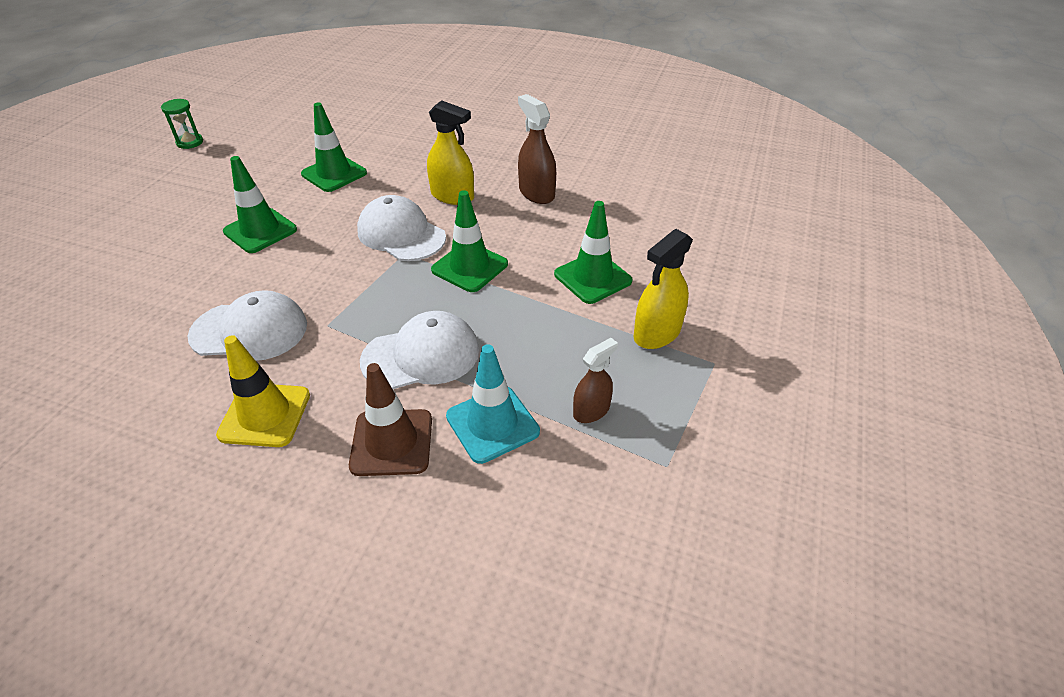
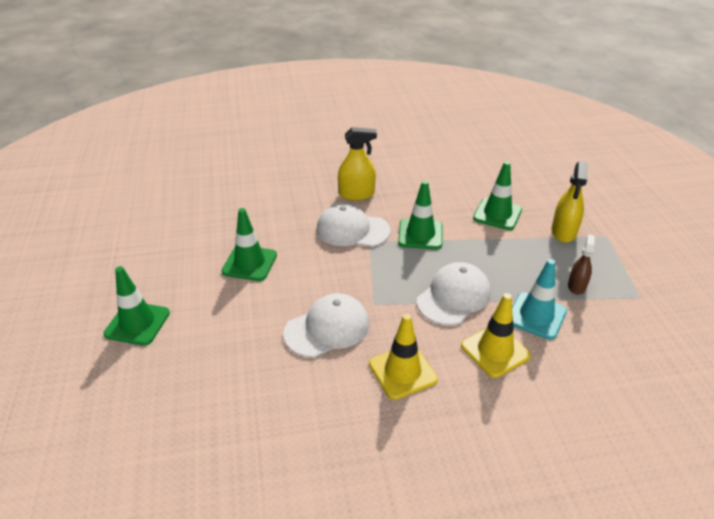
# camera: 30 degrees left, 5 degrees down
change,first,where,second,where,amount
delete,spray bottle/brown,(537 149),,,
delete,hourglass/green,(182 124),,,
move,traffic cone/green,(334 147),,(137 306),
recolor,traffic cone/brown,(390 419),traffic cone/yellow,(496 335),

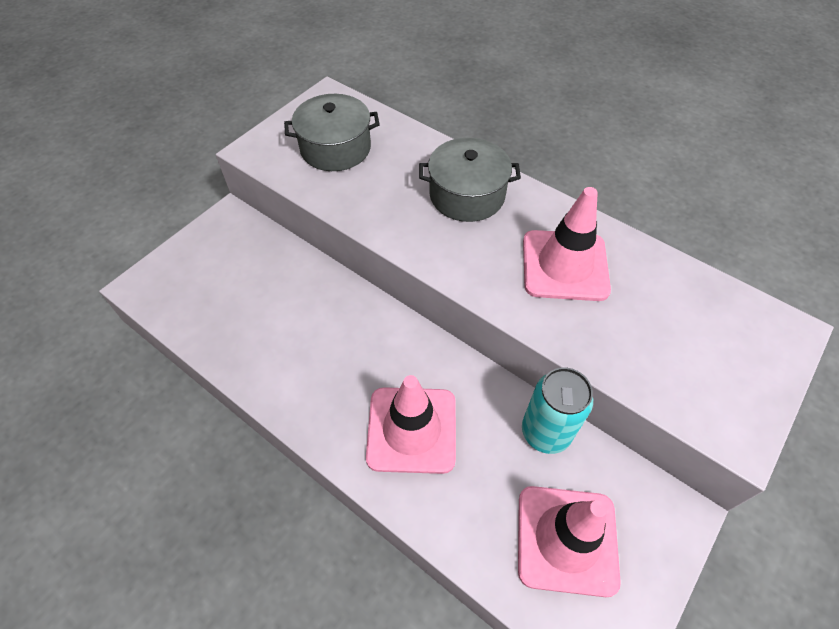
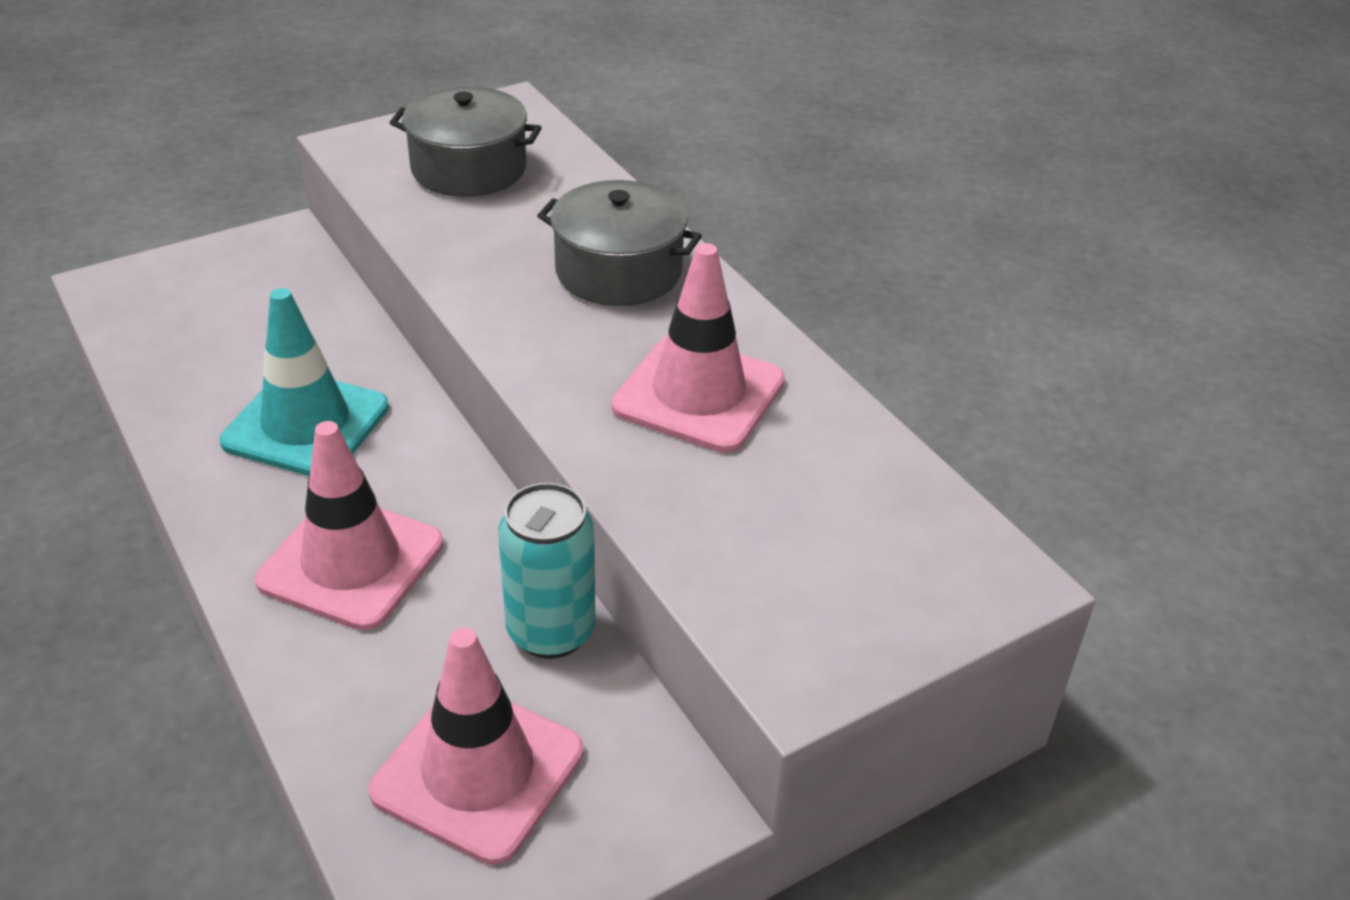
# camera: 20 degrees right, 15 degrees down
change,first,where,second,where,amount
insert,,,traffic cone/turquoise,(304 382),

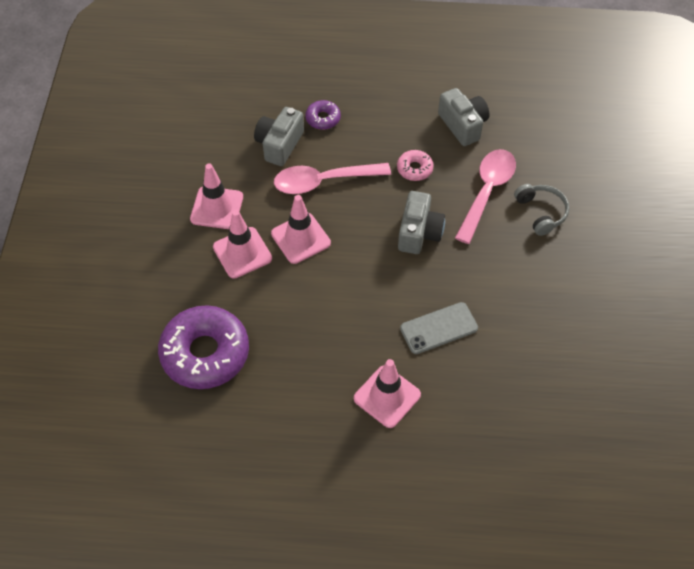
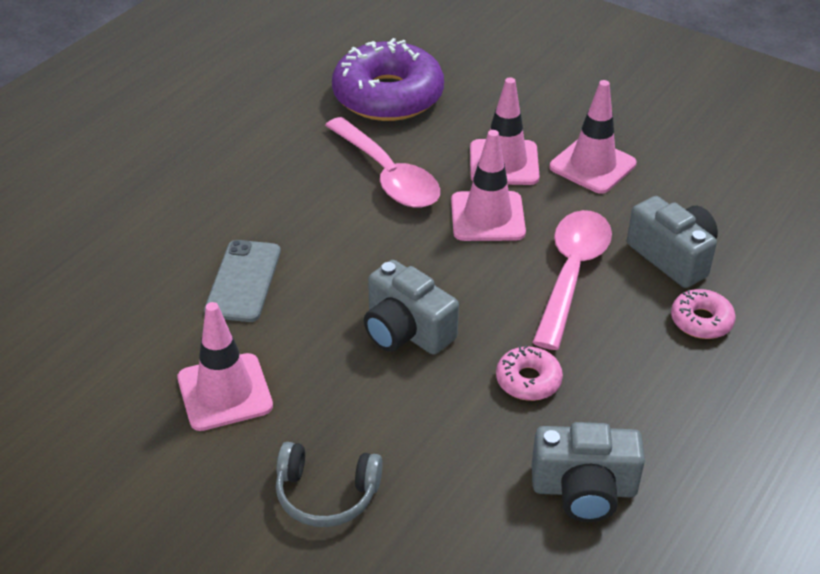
# camera: 120 degrees right, 15 degrees down
change,first,where,second,where,amount
recolor,donut/purple,(323 115),donut/pink,(703 314),
move,spoon/pink,(485 196),,(382 162),
move,traffic cone/pink,(387 393),,(225 366),

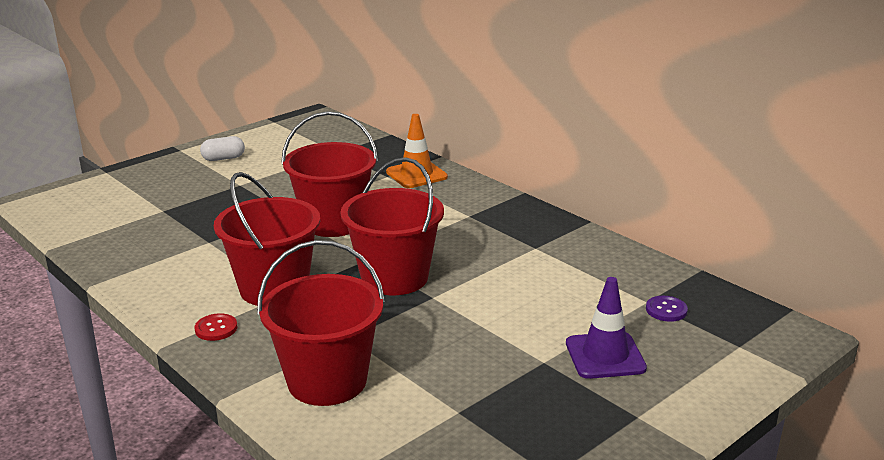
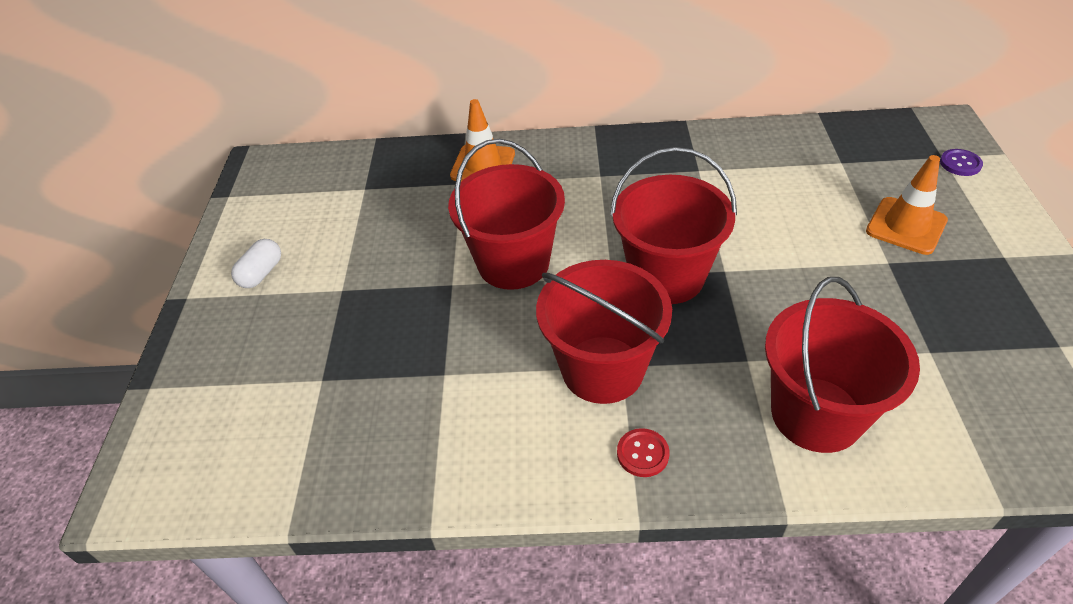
# camera: 45 degrees left, 20 degrees up
change,first,where,second,where,amount
recolor,traffic cone/purple,(606 328),traffic cone/orange,(907 205),
move,button/purple,(667 309),,(961 162),

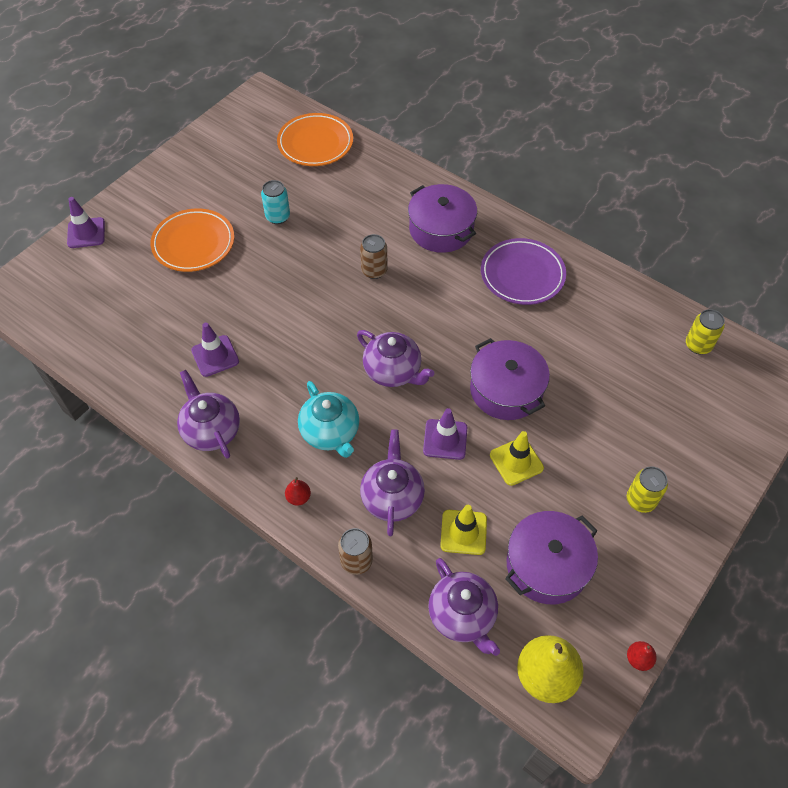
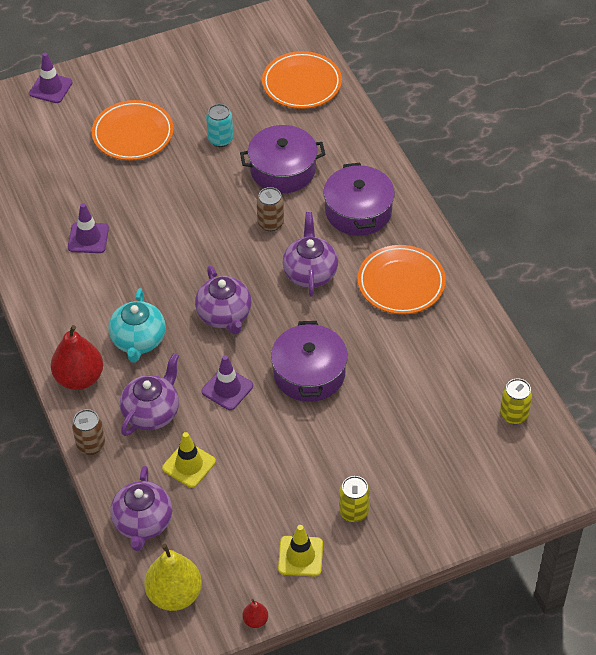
# camera: 30 degrees right, 5 degrees down
change,first,where,second,where,amount
recolor,plate/purple,(523 271),plate/orange,(402 279),
move,teapot/purple,(208 414),,(310 254),
move,traffic cone/yellow,(517 458),,(300 550),
resize,pear/red,(298 491),,(77 357),x2.22
move,pot/purple,(551 557),,(282 159),

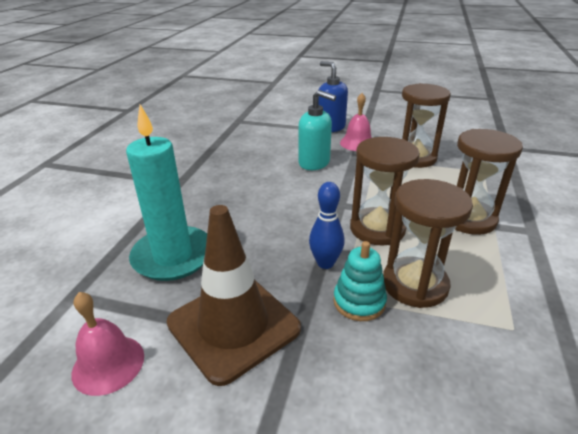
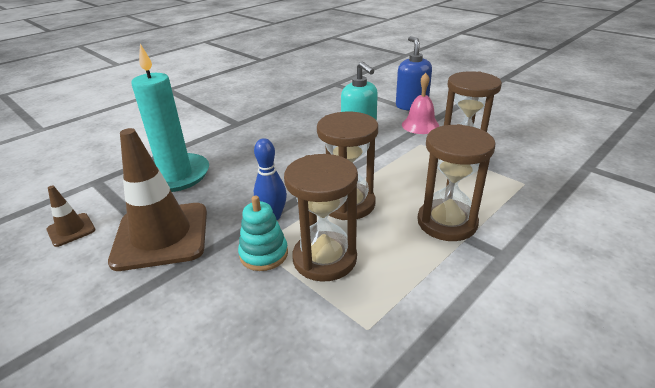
# camera: 30 degrees right, 0 degrees up
change,first,where,second,where,amount
replace,bell/pink,(107 344),traffic cone/brown,(70 216),

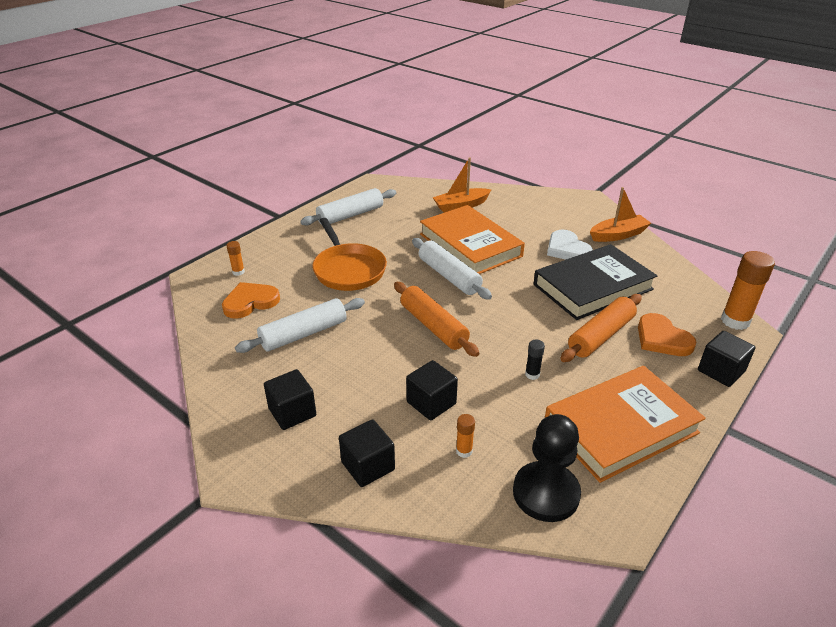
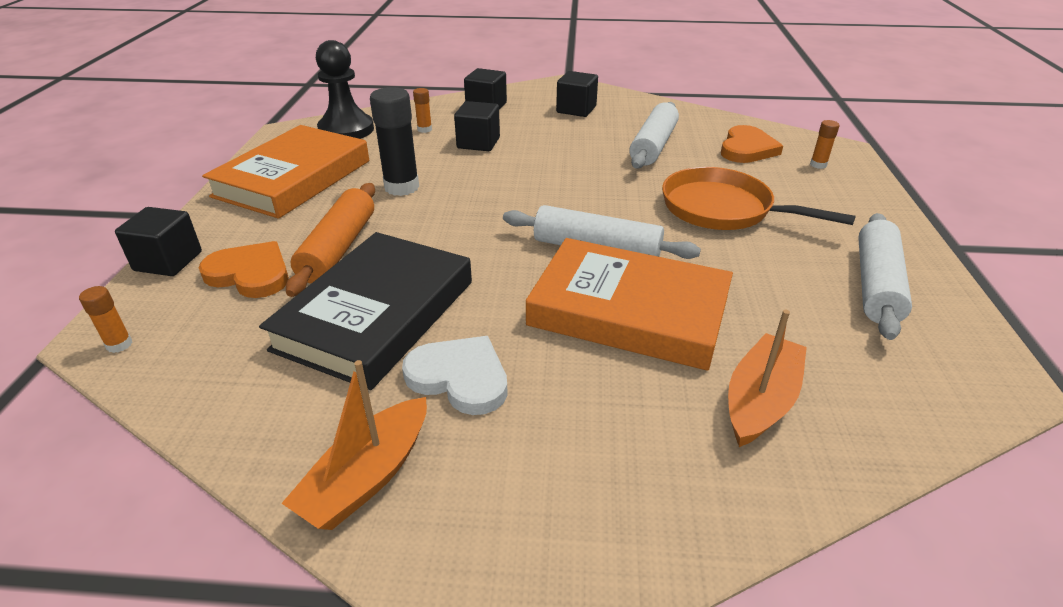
# camera: 145 degrees right, 0 degrees up
change,first,where,second,where,amount
resize,glue stick/orange,(748 290),,(106 319),x0.49
delete,rolling pin/orange,(436 319),,,
resize,glue stick/black,(535 360),,(394 141),x2.05

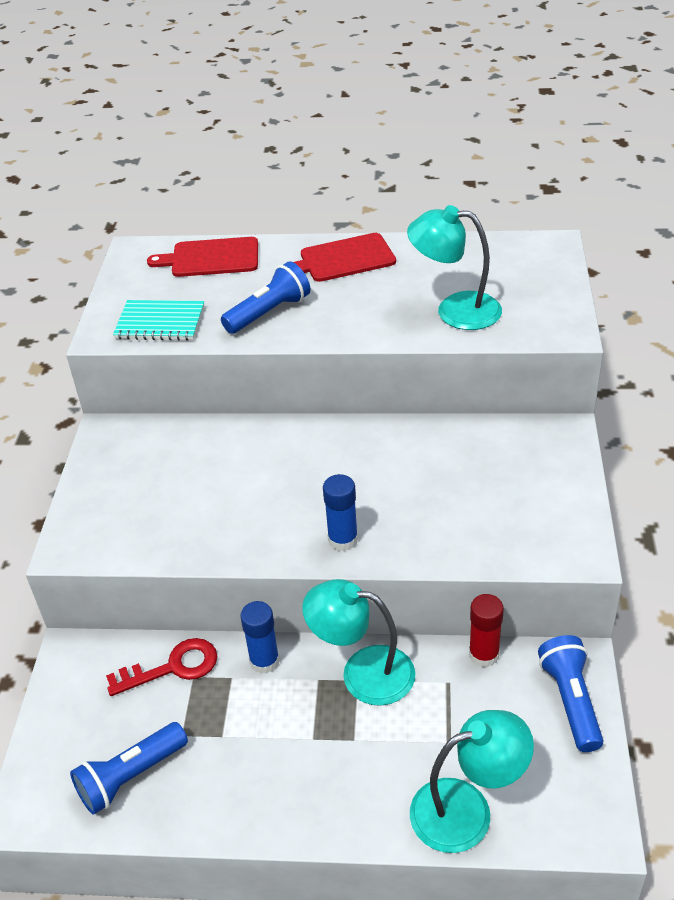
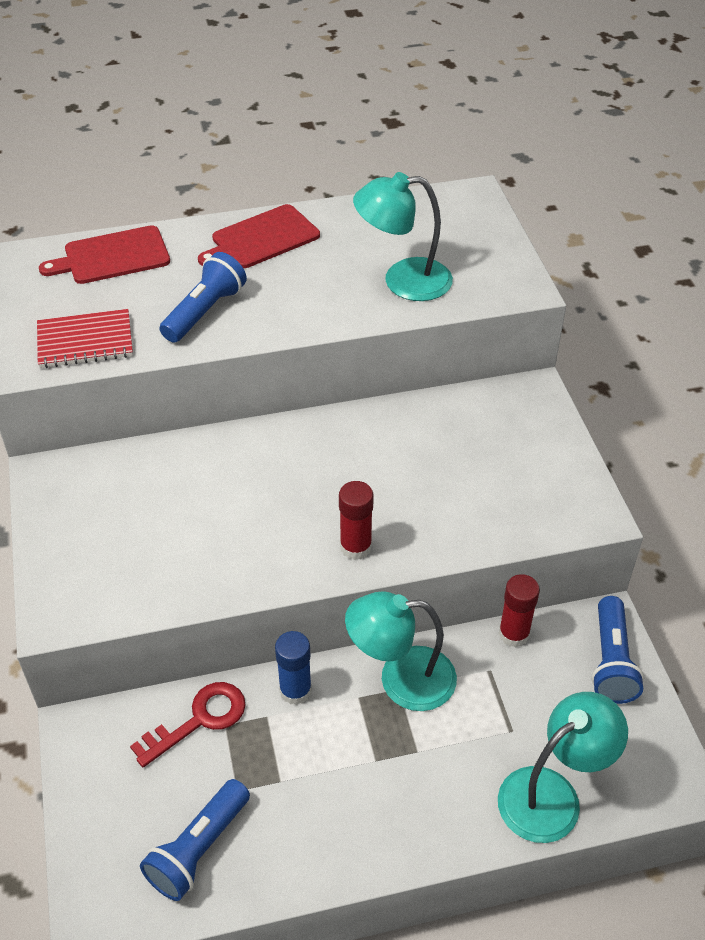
# camera: 20 degrees left, 5 degrees up
change,first,where,second,where,amount
recolor,notebook/turquoise,(158 320),notebook/red,(85 338),
recolor,glue stick/blue,(340 512),glue stick/red,(356 520),
rotate,flashlight/blue,(570 693),,(617 650),150 degrees counterclockwise

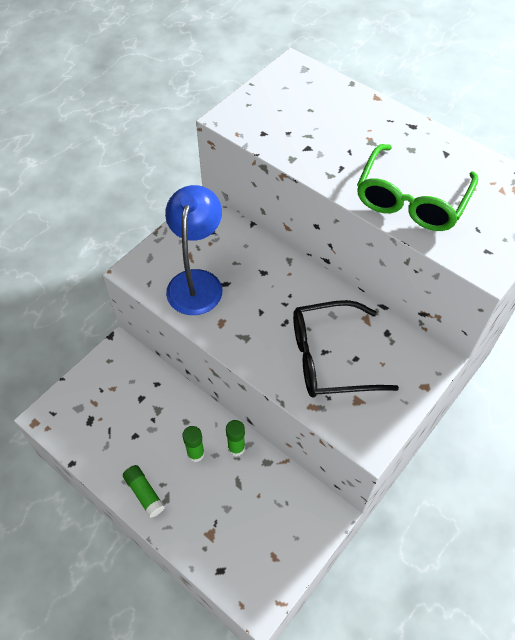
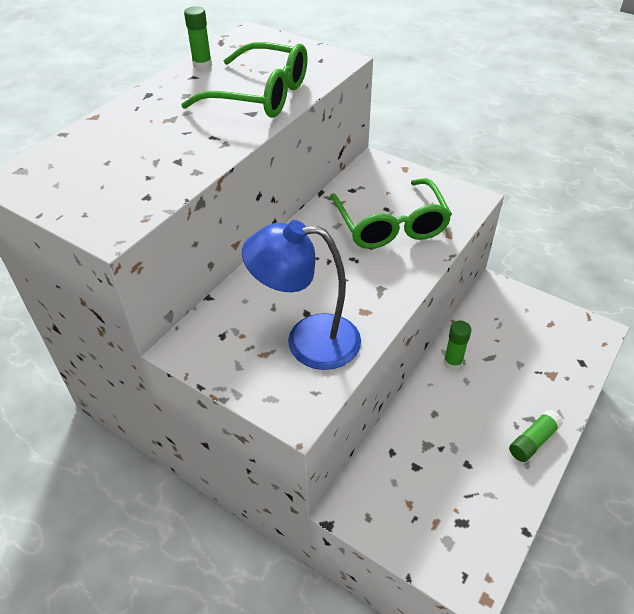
# camera: 95 degrees left, 10 degrees down
change,first,where,second,where,amount
recolor,glasses/black,(346 349),glasses/green,(391 213),
move,glue stick/green,(194 444),,(198 38),

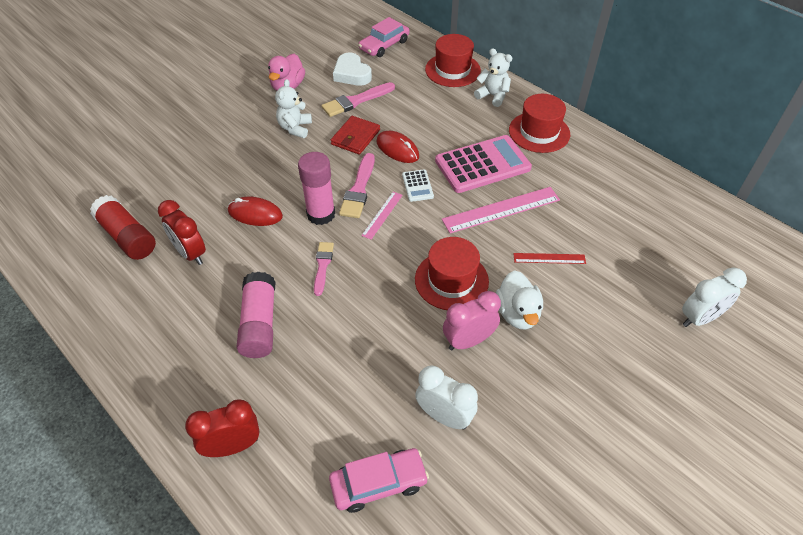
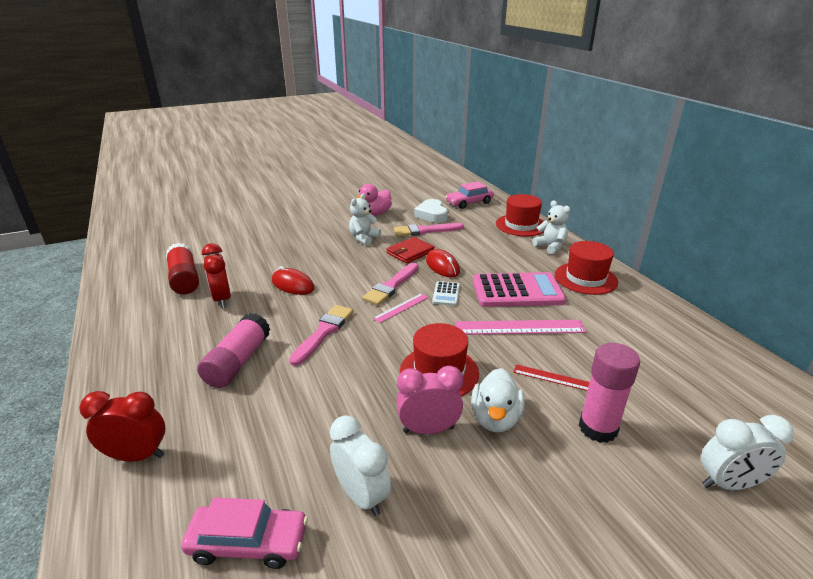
# camera: 20 degrees right, 20 degrees down
change,first,where,second,where,amount
move,glue stick/pink,(316 188),,(609 393),
resize,brush/pink,(324 269),,(321 335),x1.51

